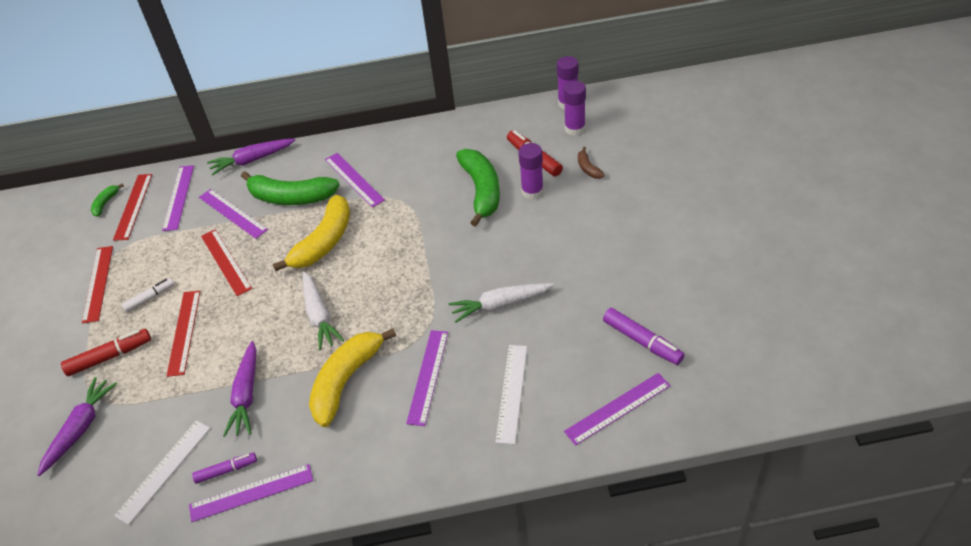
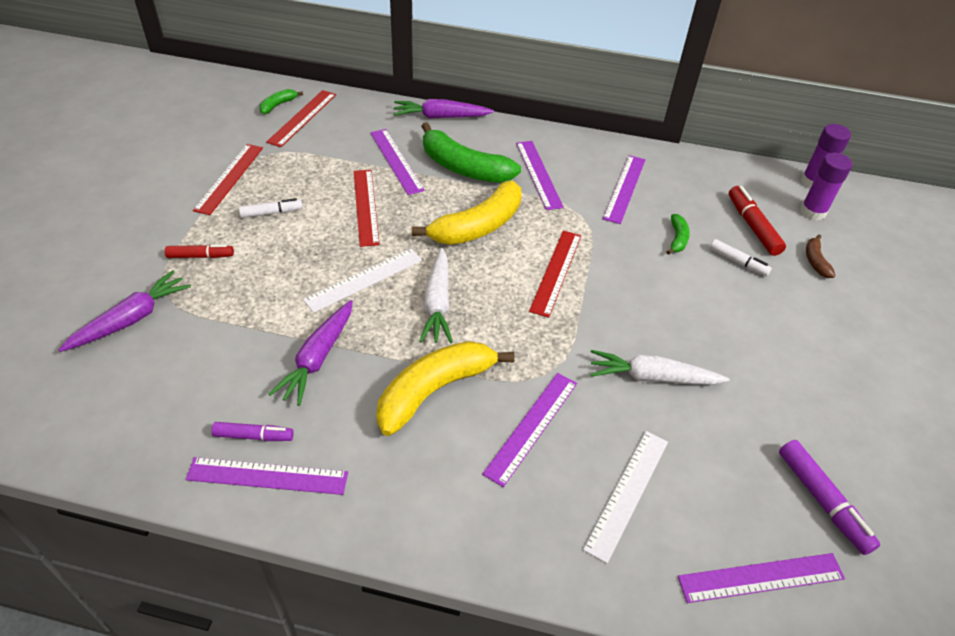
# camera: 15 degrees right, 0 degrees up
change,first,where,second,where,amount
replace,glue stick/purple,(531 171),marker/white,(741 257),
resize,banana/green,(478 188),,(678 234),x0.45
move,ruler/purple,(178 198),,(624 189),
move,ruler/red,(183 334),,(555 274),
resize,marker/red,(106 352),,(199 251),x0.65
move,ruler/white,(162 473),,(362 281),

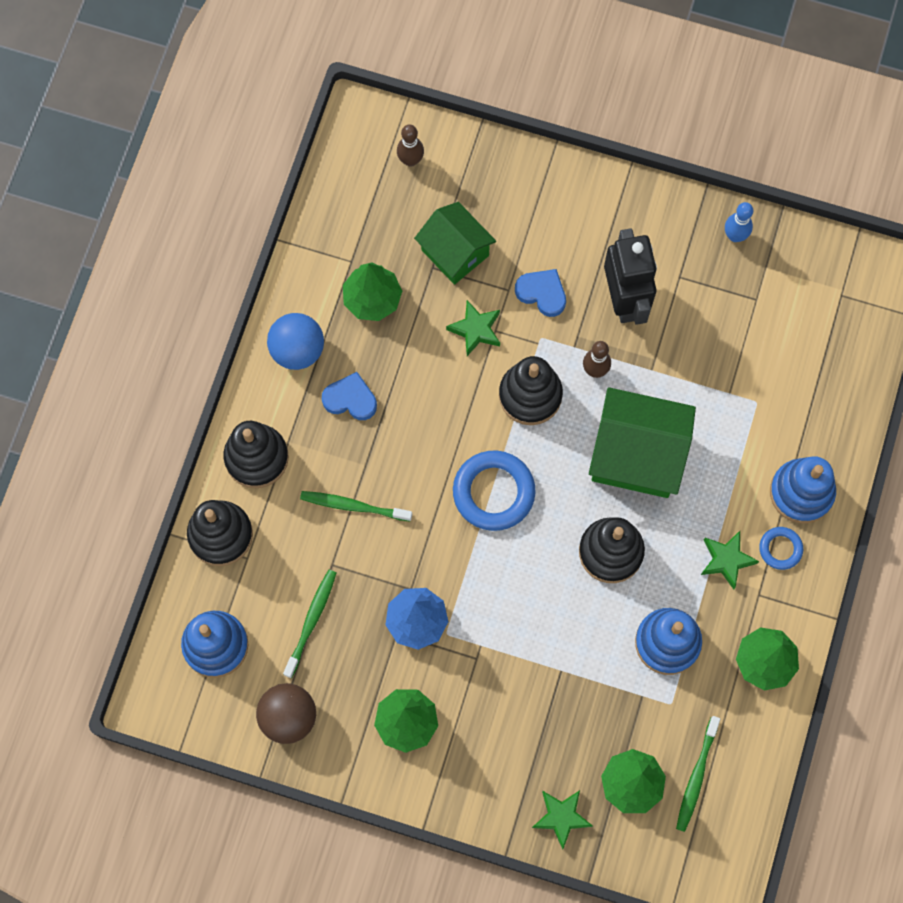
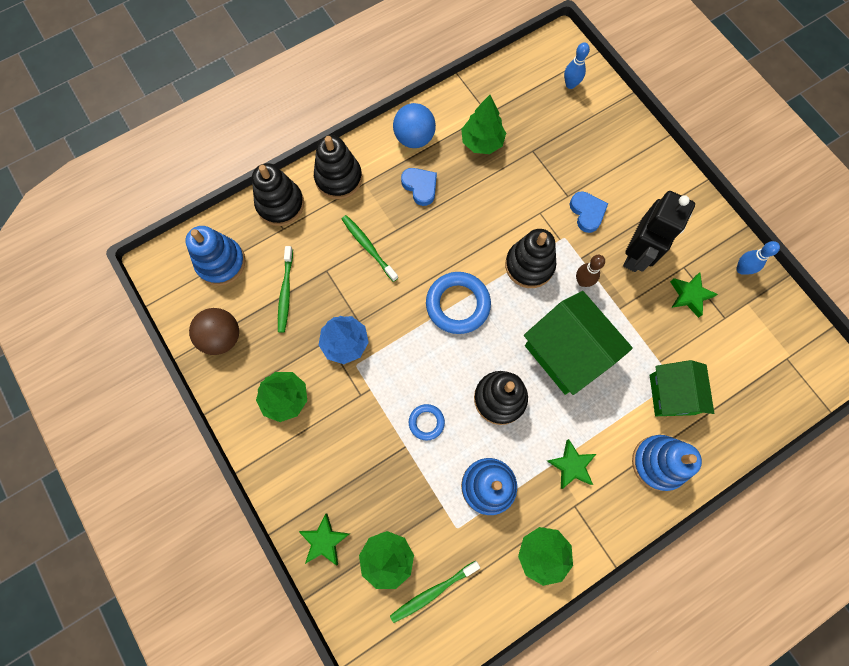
# camera: 40 degrees right, 0 degrees up
change,first,where,second,where,amount
recolor,bowling pin/brown,(410 146),bowling pin/blue,(577 65),
move,house/green,(455 243),,(682 388),
move,star/green,(473 328),,(694 295),
move,ring/blue,(781 548),,(427 422),
rotate,toothbrush/green,(309 624),,(285 289),120 degrees clockwise

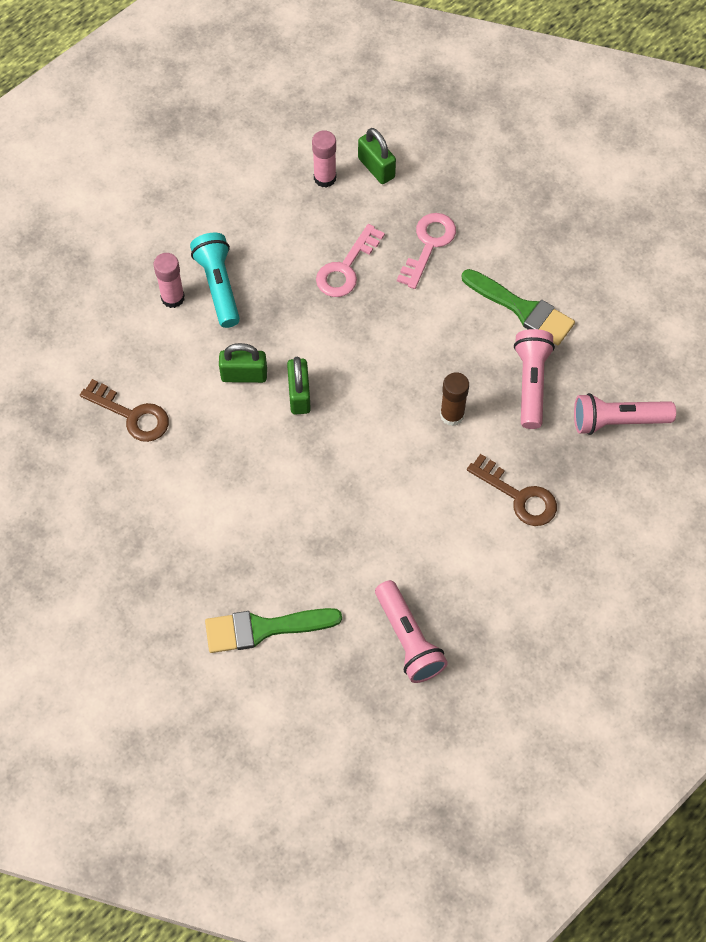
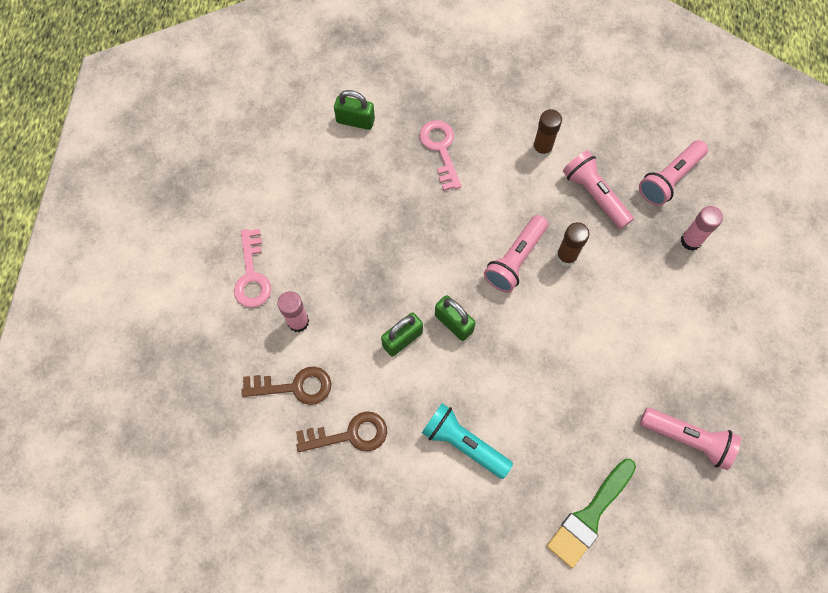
# camera: 40 degrees left, 5 degrees up
change,first,where,second,where,amount
move,glue stick/pink,(324 159),,(702 228),
move,key/pink,(350 260),,(252 268),
move,flashlight/turquoise,(215 280),,(467 441),
replace,brush/green,(518 307),glue stick/brown,(547 133),
move,key/brown,(512 490),,(286 386),
insert,,,flashlight/pink,(516 254),

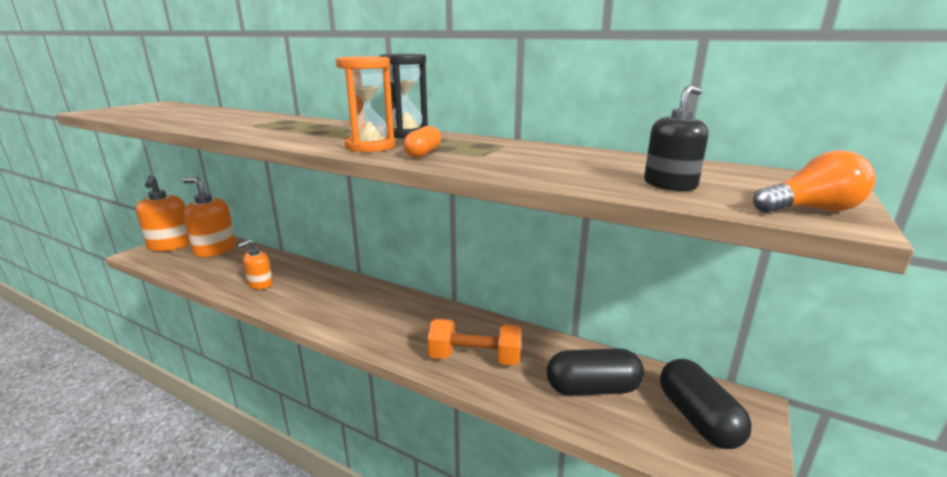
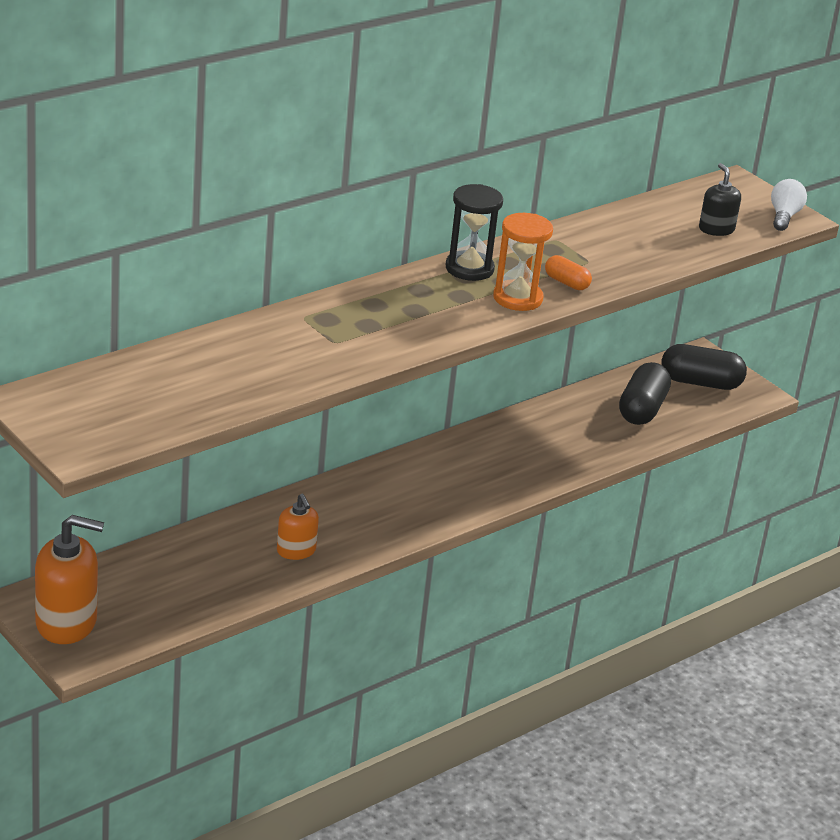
# camera: 70 degrees left, 10 degrees up
change,first,where,second,where,amount
recolor,light bulb/orange,(814 181),light bulb/white,(789 205),
delete,soap dispenser/orange,(209 217),,,
delete,dumbbell/orange,(474 342),,,

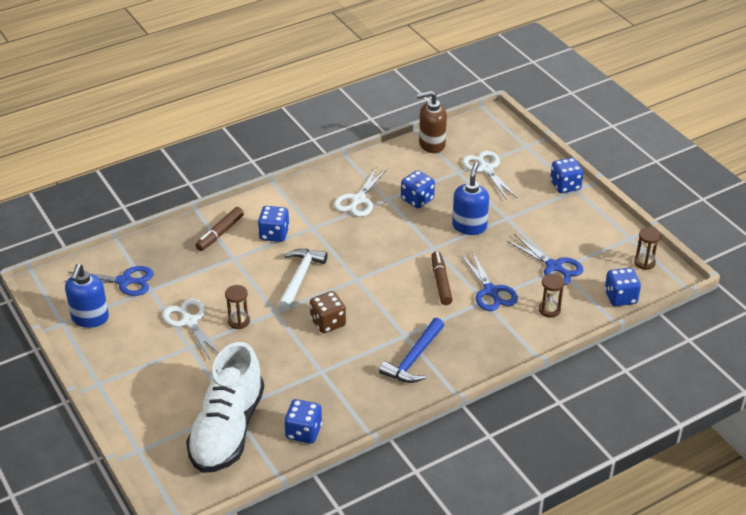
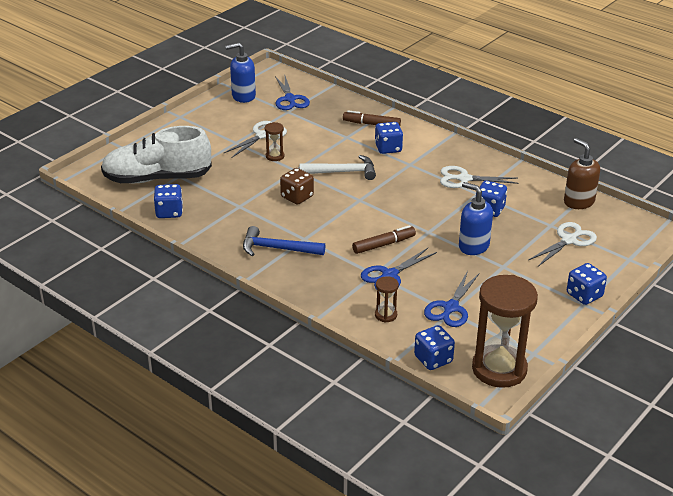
# camera: 70 degrees right, 5 degrees down
change,first,where,second,where,amount
rotate,soap dispenser/blue,(470 198),,(476 218),135 degrees counterclockwise
resize,hourglass/brown,(647 248),,(505 331),x2.30

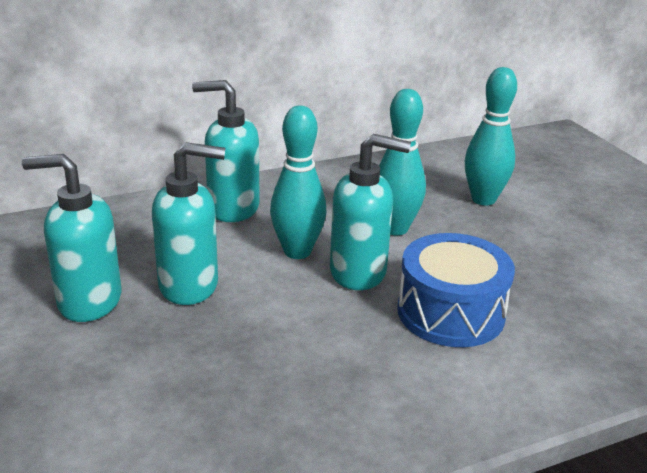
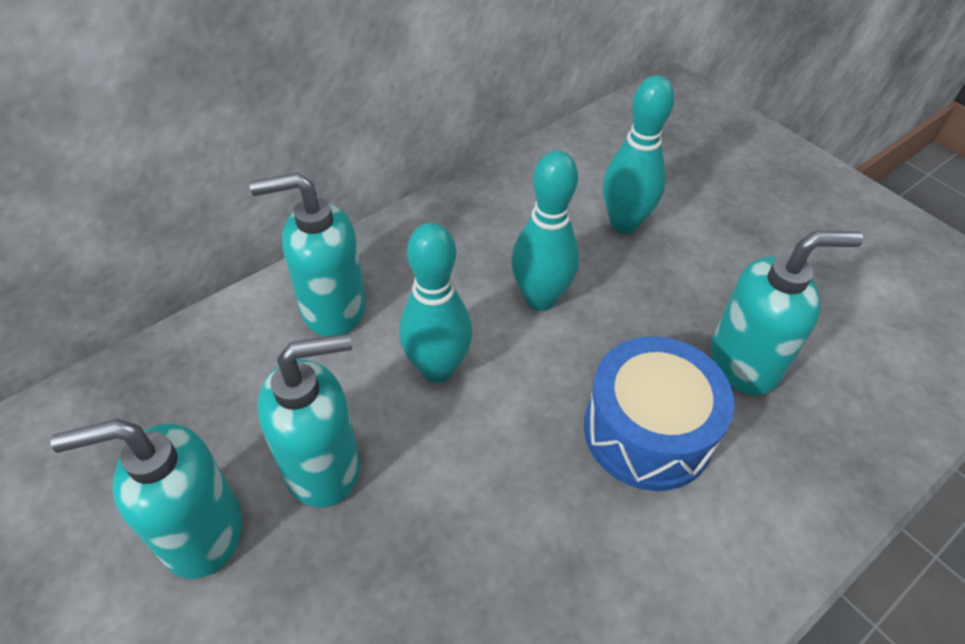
# camera: 15 degrees left, 20 degrees up
change,first,where,second,where,amount
move,soap dispenser/turquoise,(370 212),,(787 313),

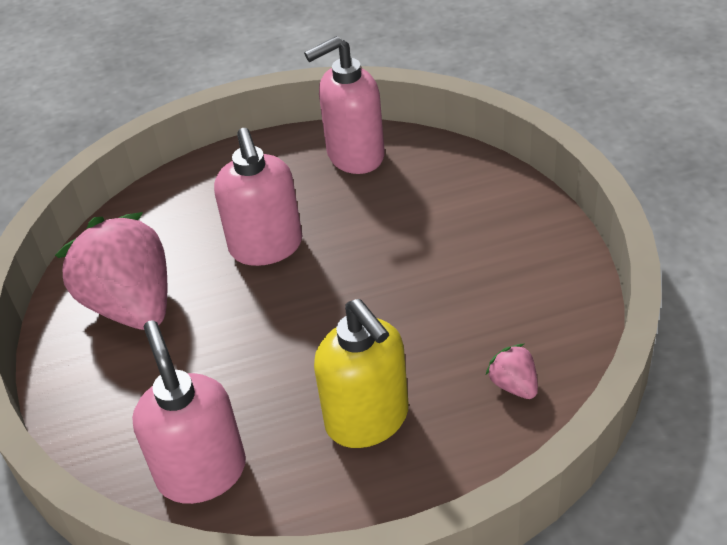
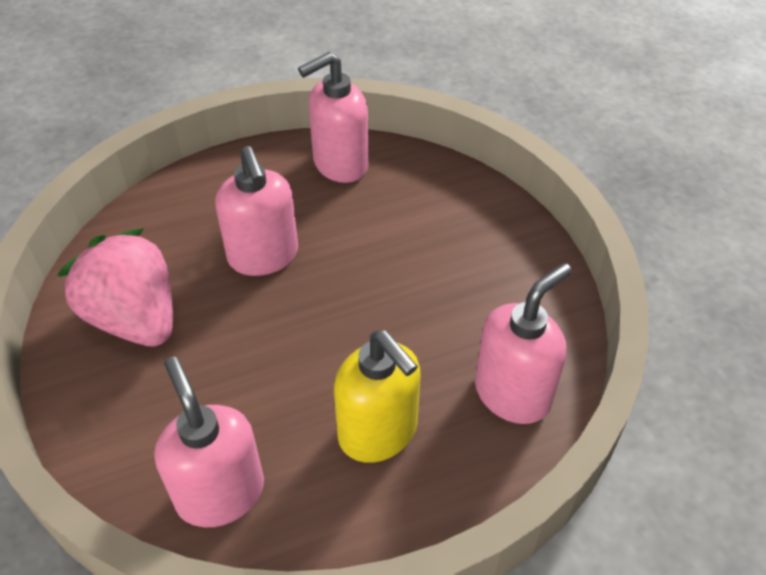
# camera: 10 degrees left, 5 degrees up
change,first,where,second,where,amount
replace,strawberry/pink,(512 371),soap dispenser/pink,(523 343),

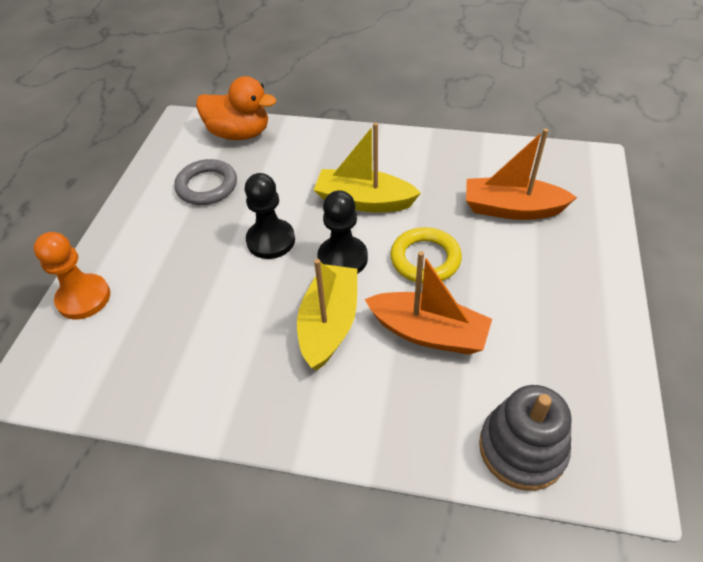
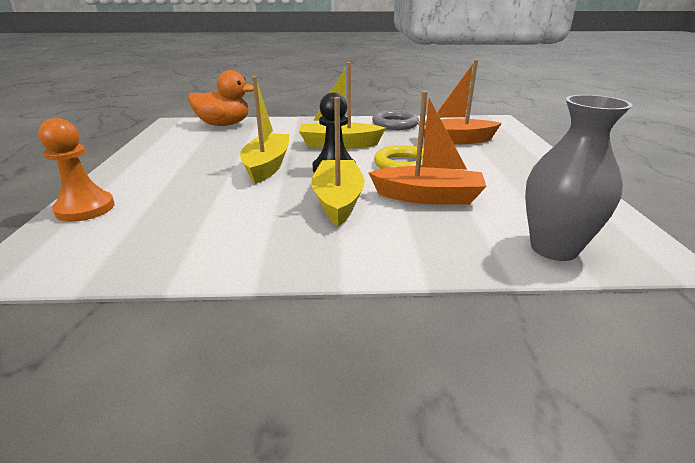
# camera: 15 degrees left, 20 degrees down
change,first,where,second,where,amount
move,ring/grey,(205 182),,(395 120),
replace,pawn/black,(270 216),boat/yellow,(264 130),
replace,stacking toy/grey,(525 438),vase/grey,(579 178),

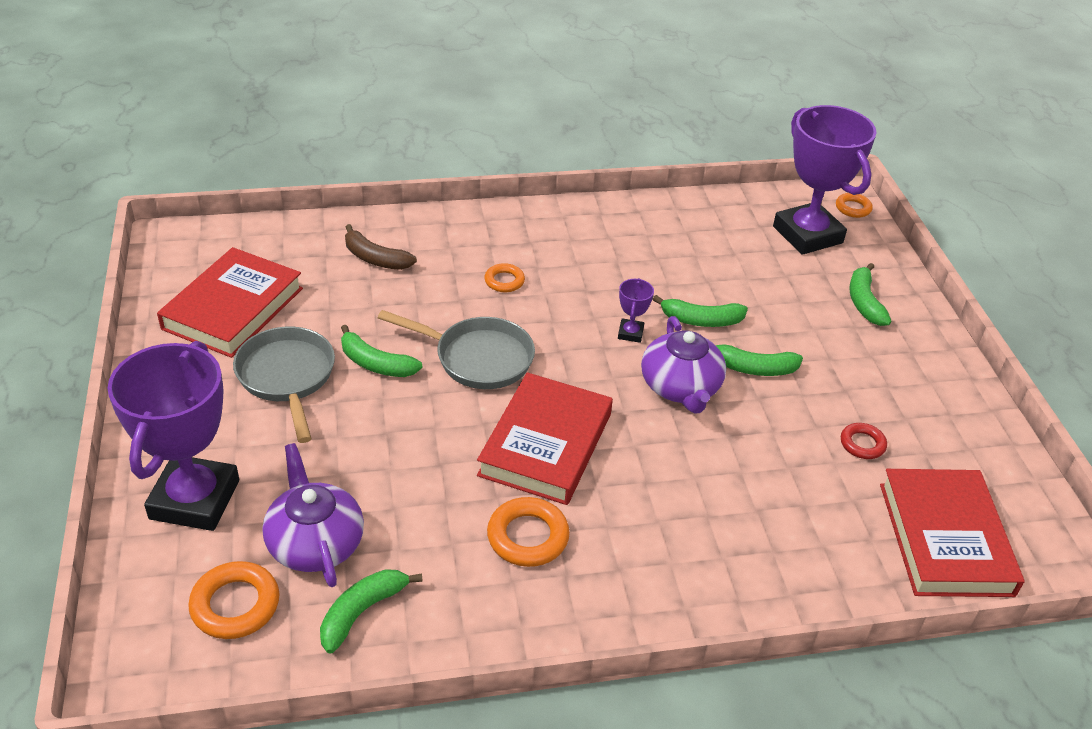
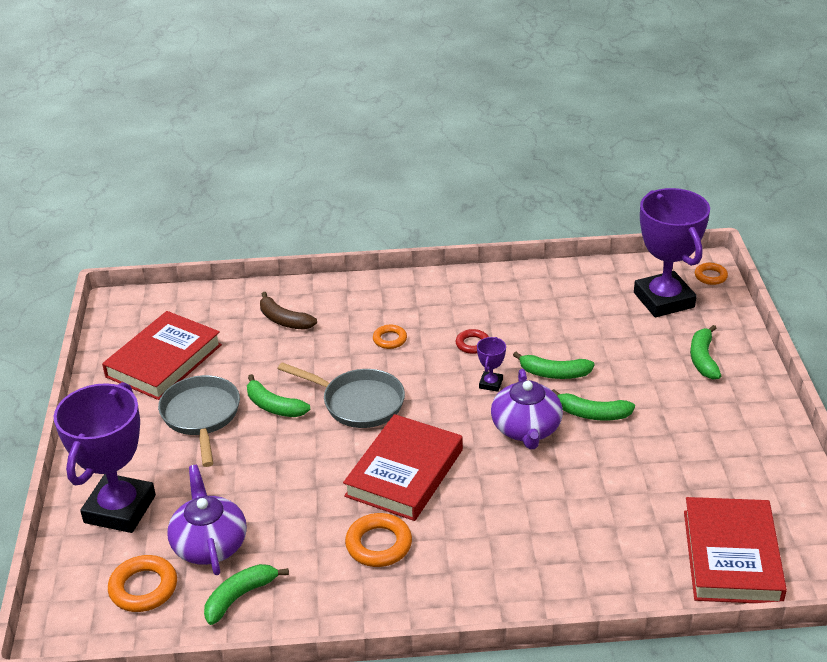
# camera: 10 degrees right, 5 degrees down
change,first,where,second,where,amount
move,ring/red,(864 441),,(472 341),

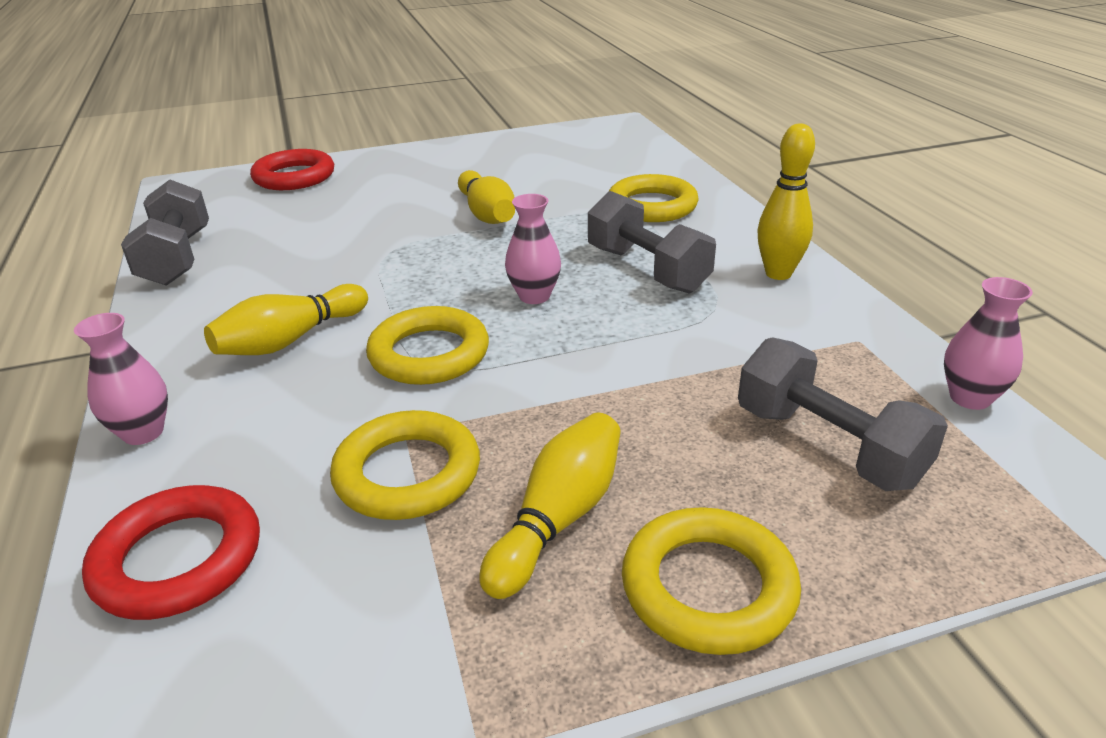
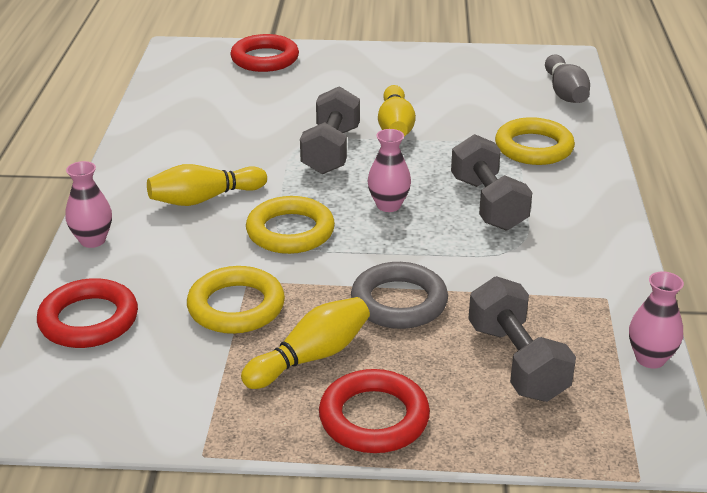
# camera: 20 degrees right, 0 degrees up
change,first,where,second,where,amount
delete,bowling pin/yellow,(786 201),,,
move,dumbbell/grey,(165 233),,(330 130),
recolor,ring/yellow,(711 581),ring/red,(374 411),
insert,,,bowling pin/grey,(567 79),
insert,,,ring/grey,(399 295),

